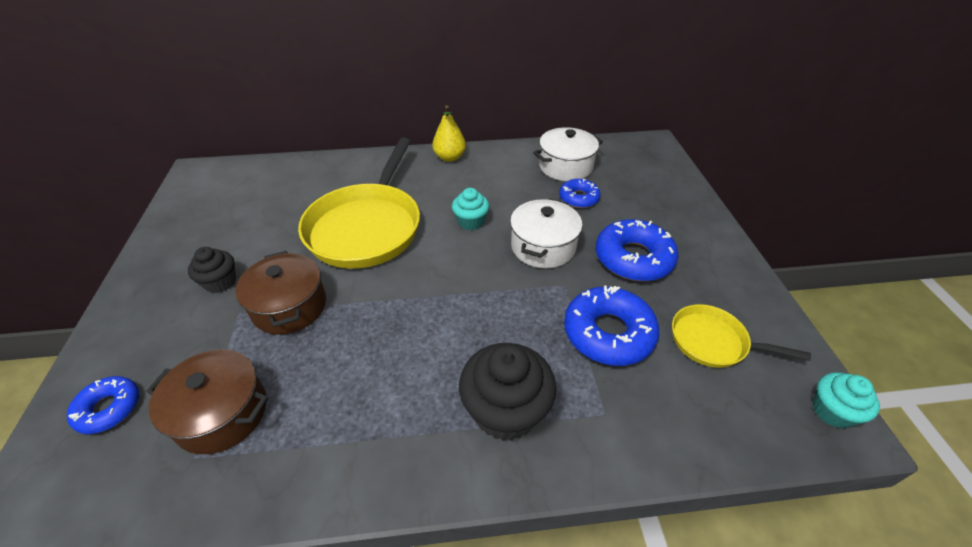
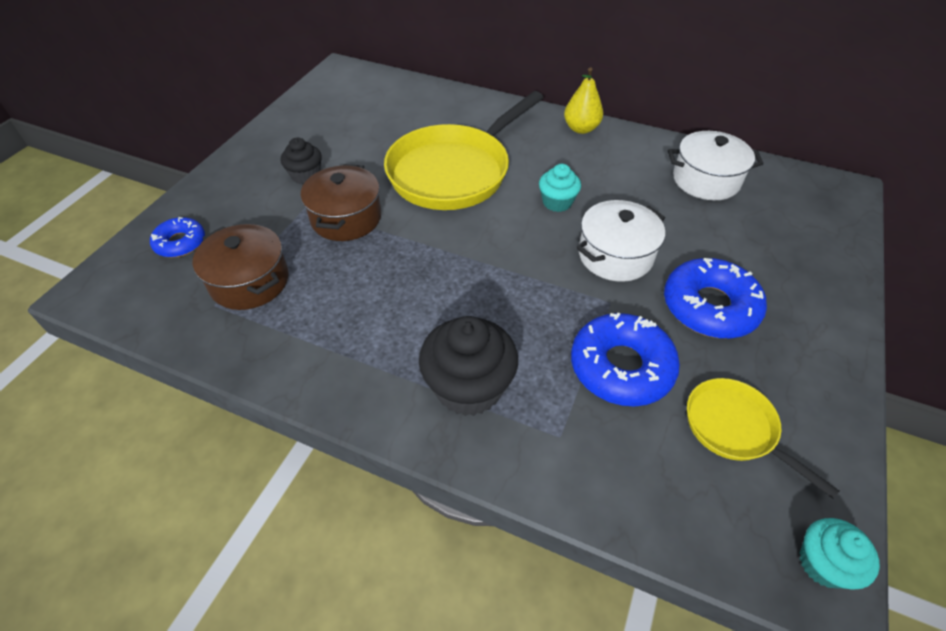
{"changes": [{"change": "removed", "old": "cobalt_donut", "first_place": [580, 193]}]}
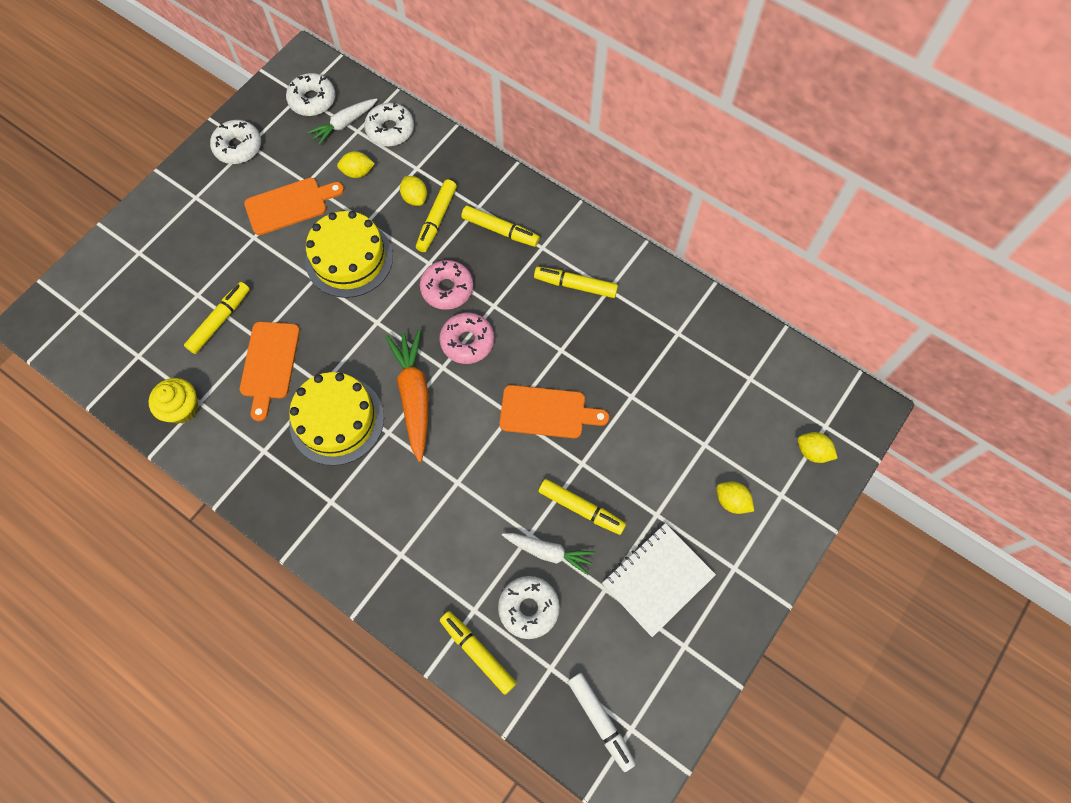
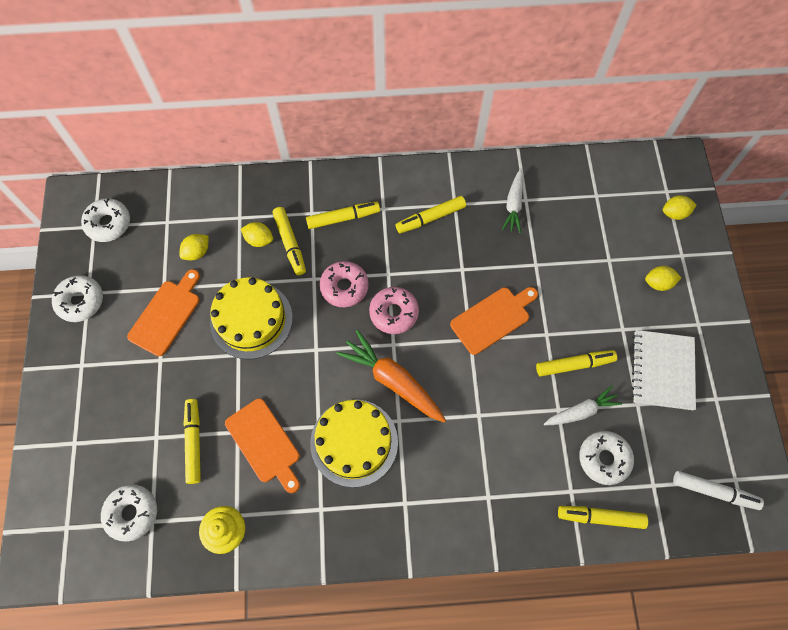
{"changes": [{"change": "moved", "old": "white_toy_carrot", "first_place": [343, 121], "second_place": [512, 200]}, {"change": "moved", "old": "white_donut", "first_place": [389, 124], "second_place": [129, 513]}]}
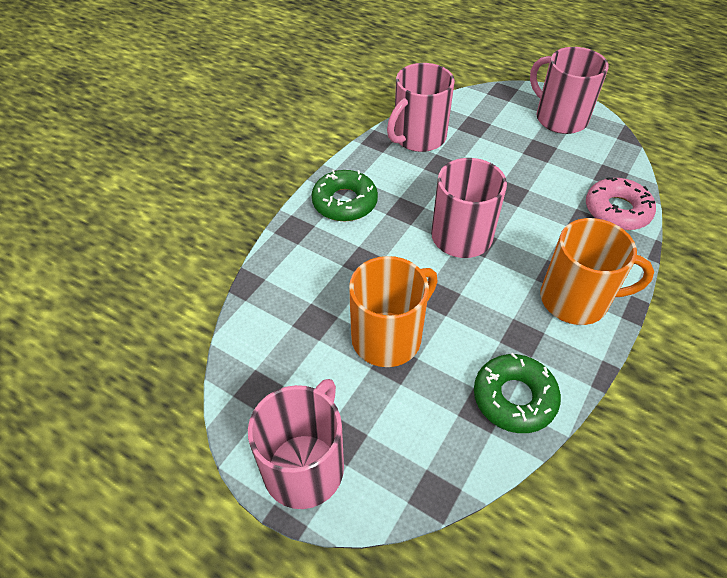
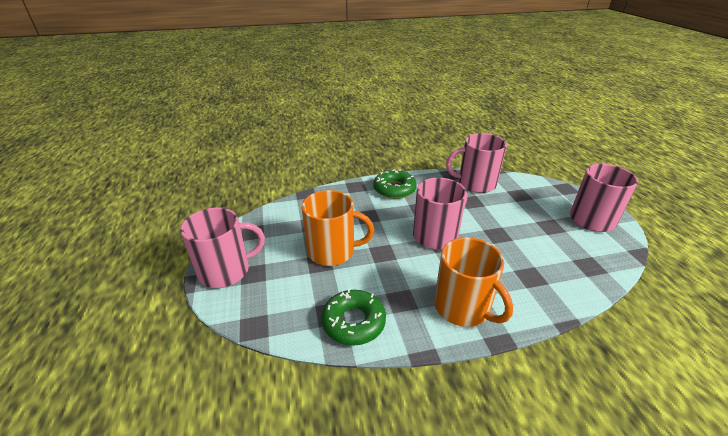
{"changes": [{"change": "removed", "old": "pink_donut", "first_place": [621, 203]}]}
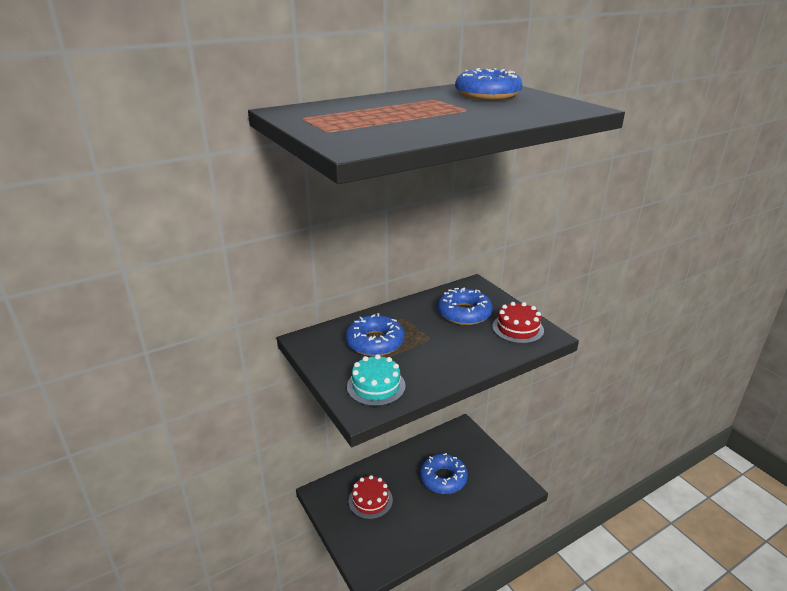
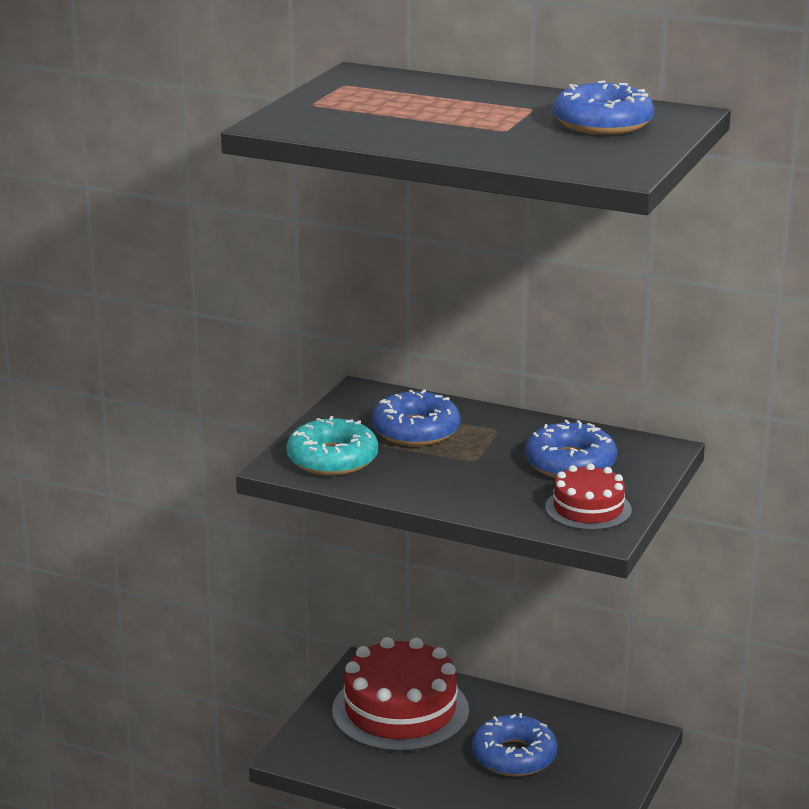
{"changes": [{"change": "replaced", "old": "aqua_gateau", "new": "aqua_donut", "first_place": [376, 380], "second_place": [332, 446]}, {"change": "resized", "old": "red_gateau", "first_place": [371, 497], "second_place": [400, 694], "factor": 1.86}]}
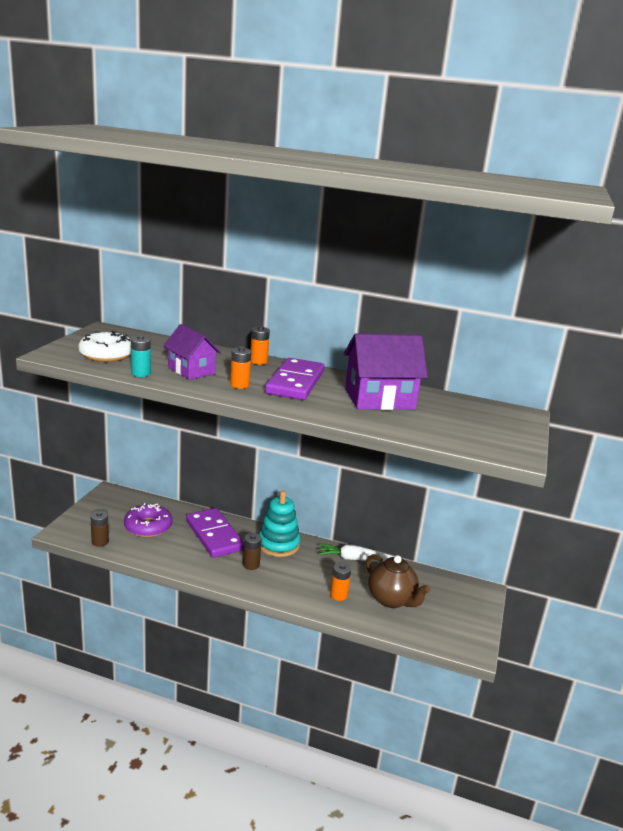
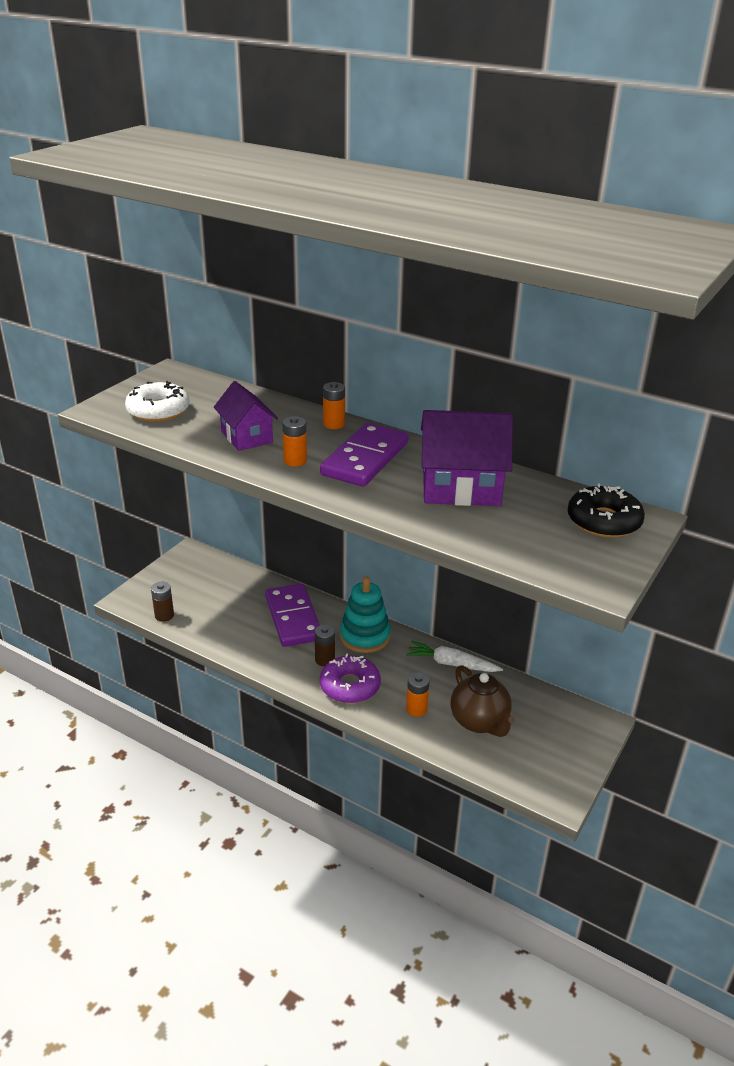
{"changes": [{"change": "removed", "old": "aqua_power_cell", "first_place": [141, 356]}, {"change": "added", "new": "black_donut", "second_place": [606, 510]}, {"change": "moved", "old": "violet_donut", "first_place": [148, 520], "second_place": [350, 678]}]}
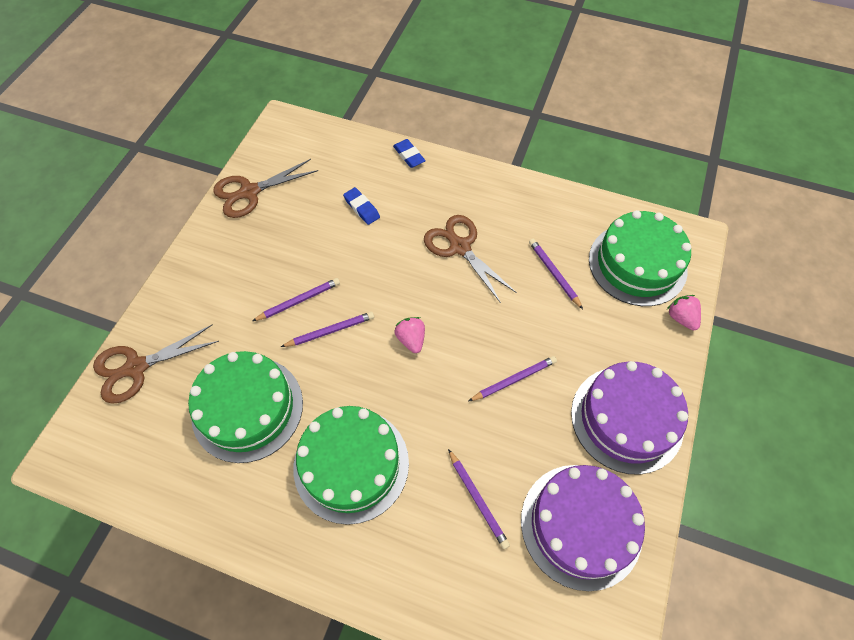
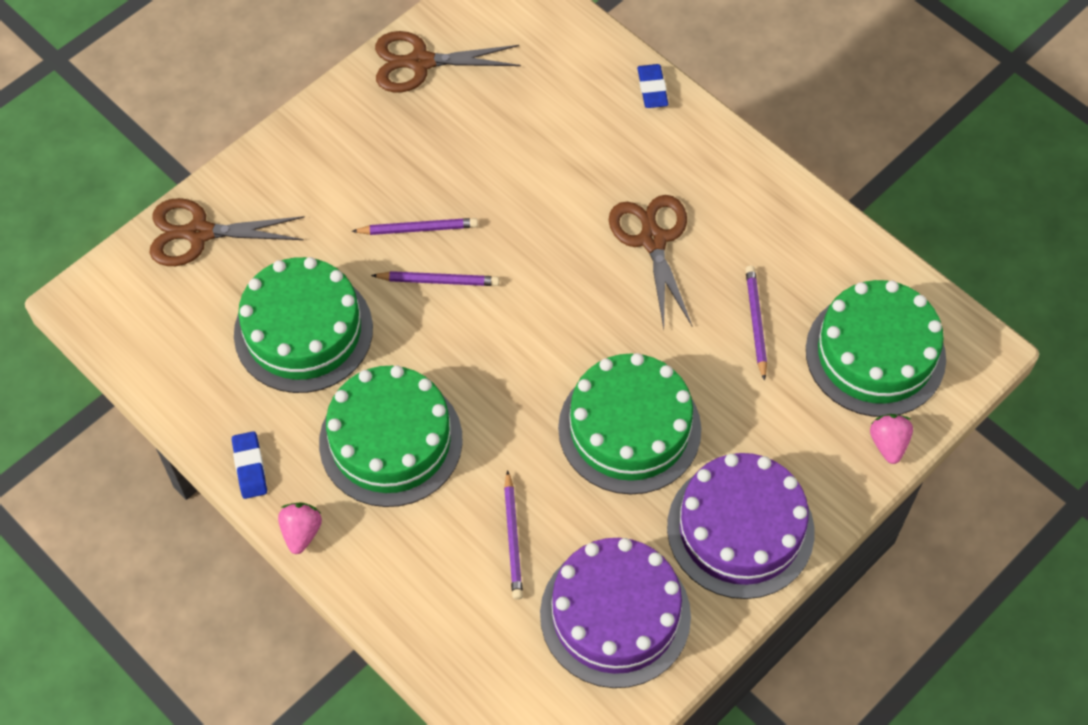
{"changes": [{"change": "moved", "old": "cobalt_eraser", "first_place": [361, 206], "second_place": [249, 465]}, {"change": "moved", "old": "pink_berry", "first_place": [410, 335], "second_place": [300, 528]}, {"change": "replaced", "old": "violet_pencil", "new": "emerald_gateau", "first_place": [512, 379], "second_place": [629, 423]}]}
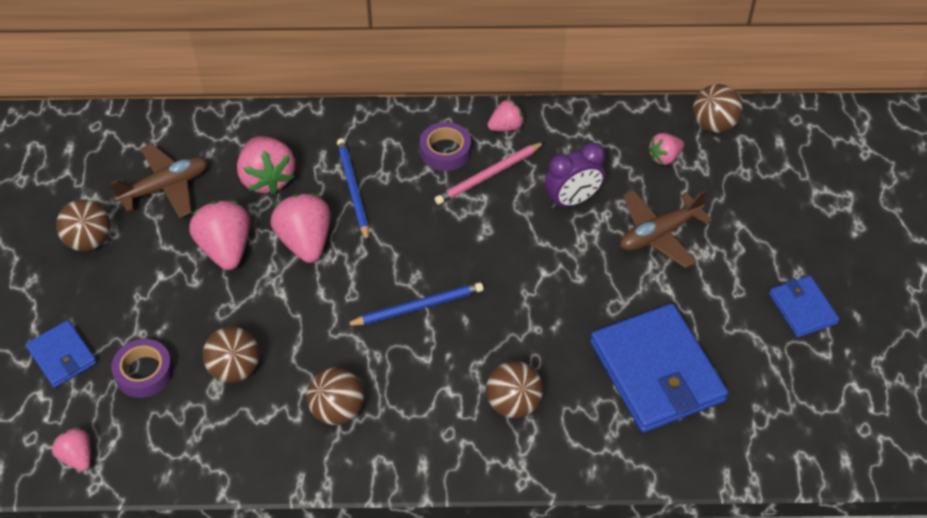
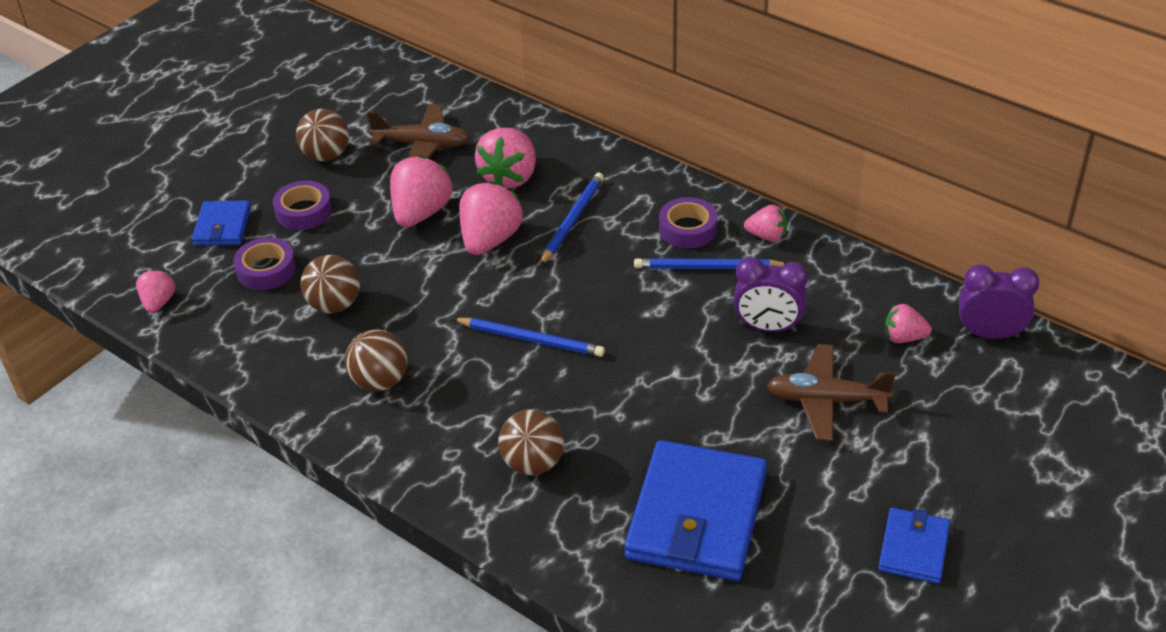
{"changes": [{"change": "added", "new": "violet_roll_of_tape", "second_place": [302, 205]}, {"change": "replaced", "old": "russet_play_ball", "new": "violet_bedside_clock", "first_place": [717, 108], "second_place": [999, 301]}, {"change": "recoloured", "old": "pink_pencil", "new": "cobalt_pencil", "first_place": [490, 173], "second_place": [710, 263]}]}
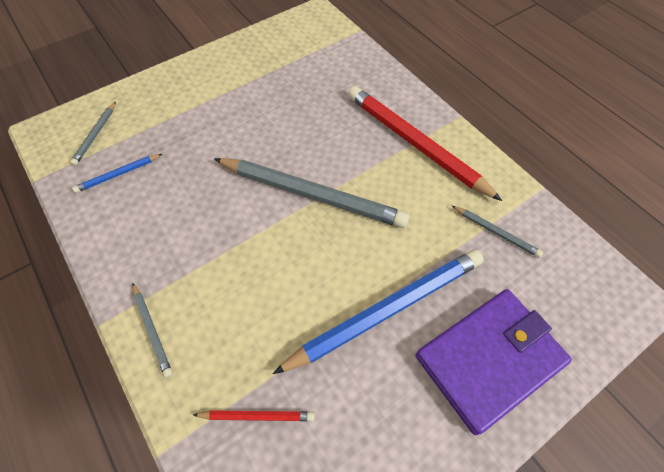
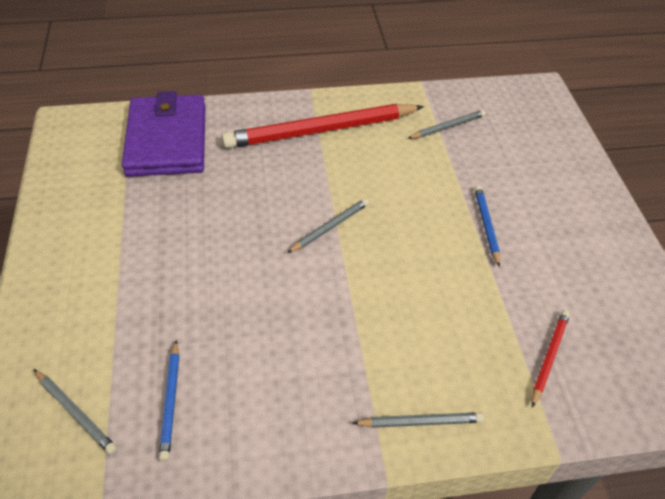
{"changes": [{"change": "moved", "old": "violet_billfold", "first_place": [494, 362], "second_place": [163, 134]}, {"change": "resized", "old": "grey_pencil", "first_place": [311, 193], "second_place": [328, 225], "factor": 0.45}, {"change": "resized", "old": "cobalt_pencil", "first_place": [378, 311], "second_place": [487, 226], "factor": 0.45}]}
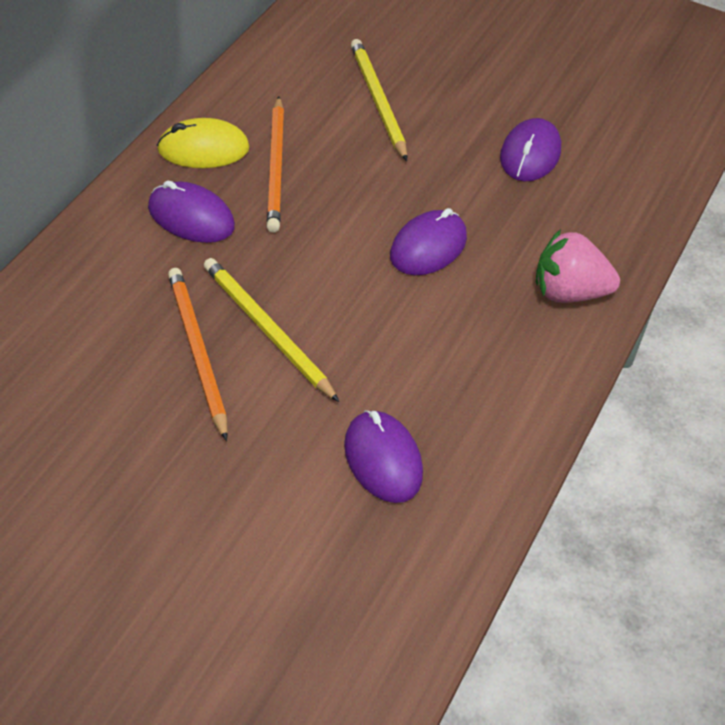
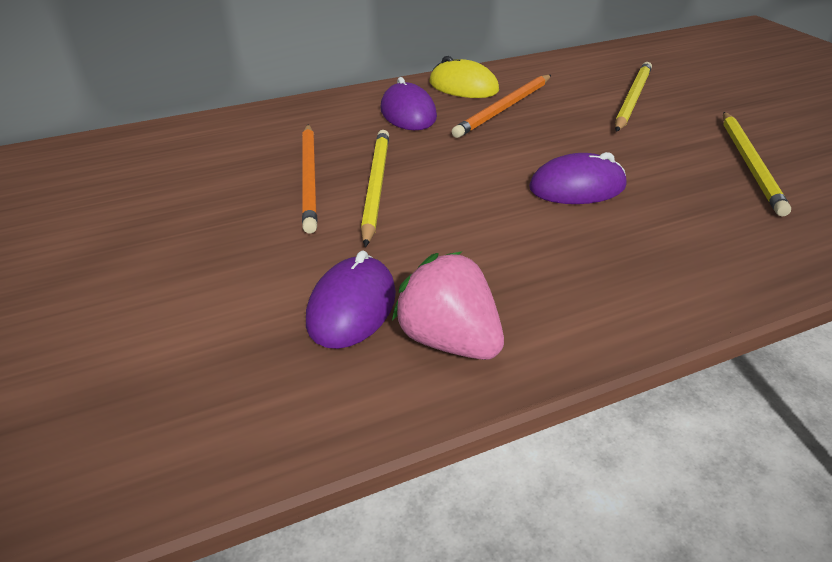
{"changes": [{"change": "moved", "old": "pink_berry", "first_place": [578, 266], "second_place": [448, 305]}, {"change": "replaced", "old": "violet_PC_mouse", "new": "yellow_pencil", "first_place": [530, 150], "second_place": [757, 164]}, {"change": "turned", "old": "orange-coloured_pencil", "first_place": [198, 354], "second_place": [309, 179], "degrees": 150}]}
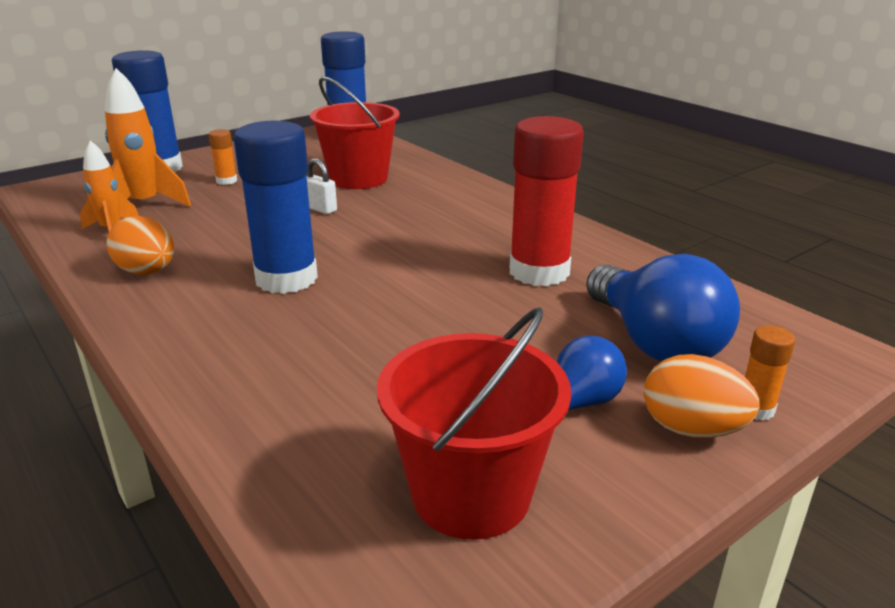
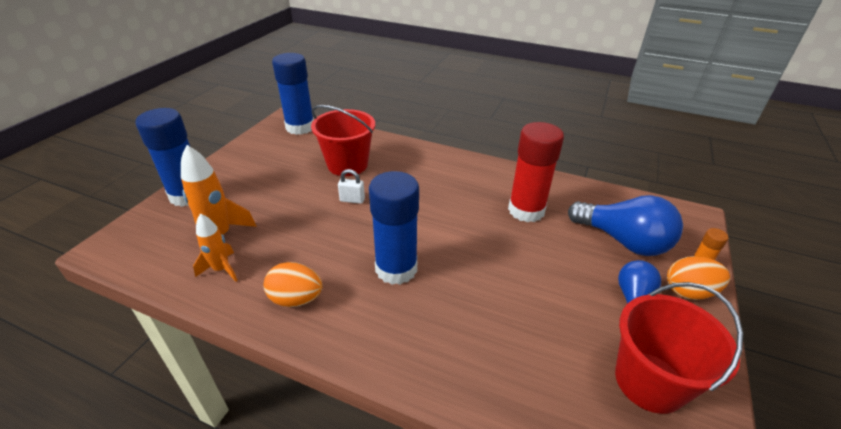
{"changes": [{"change": "removed", "old": "orange-coloured_glue", "first_place": [222, 157]}]}
